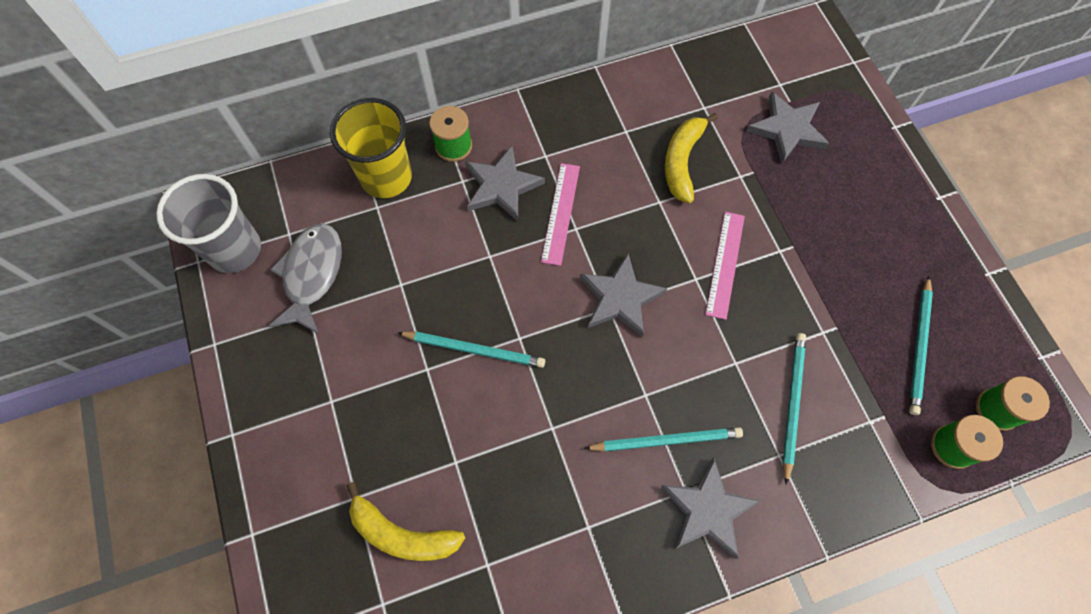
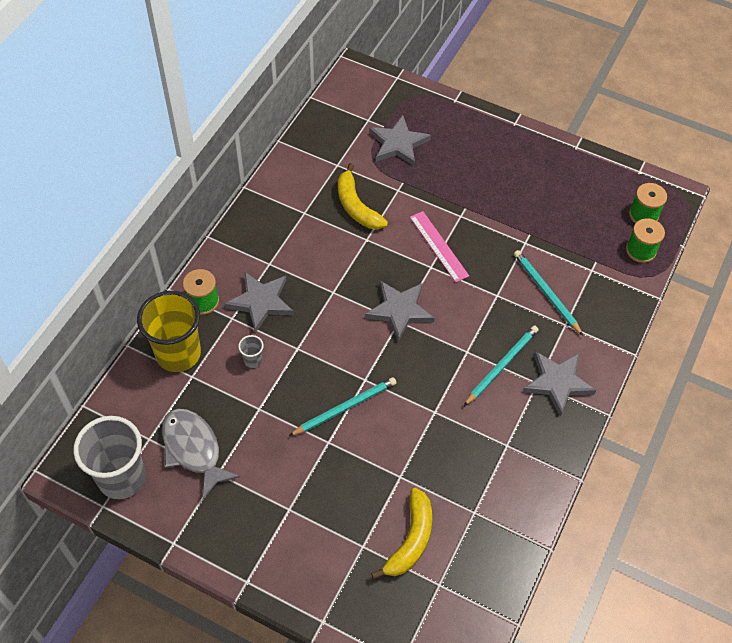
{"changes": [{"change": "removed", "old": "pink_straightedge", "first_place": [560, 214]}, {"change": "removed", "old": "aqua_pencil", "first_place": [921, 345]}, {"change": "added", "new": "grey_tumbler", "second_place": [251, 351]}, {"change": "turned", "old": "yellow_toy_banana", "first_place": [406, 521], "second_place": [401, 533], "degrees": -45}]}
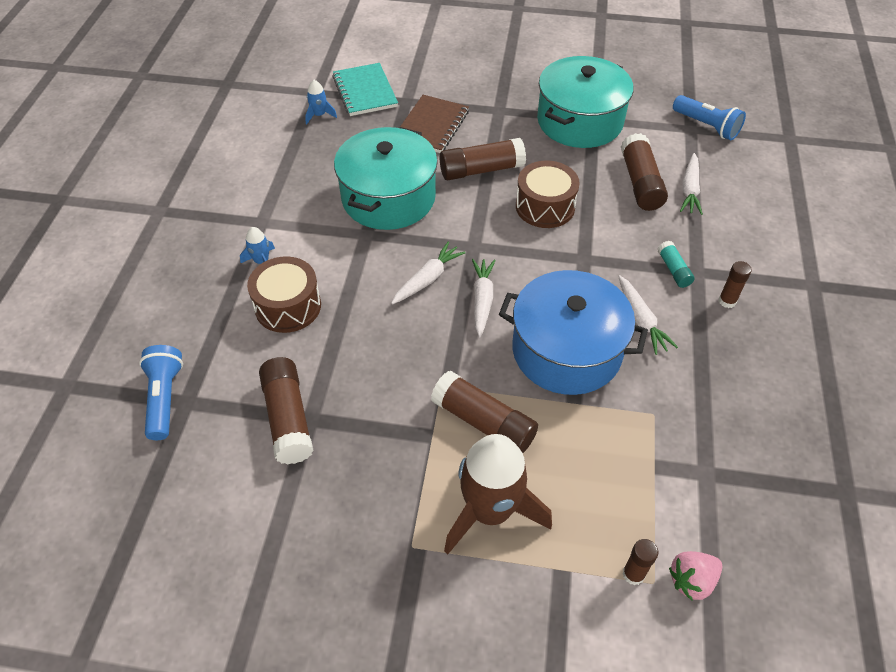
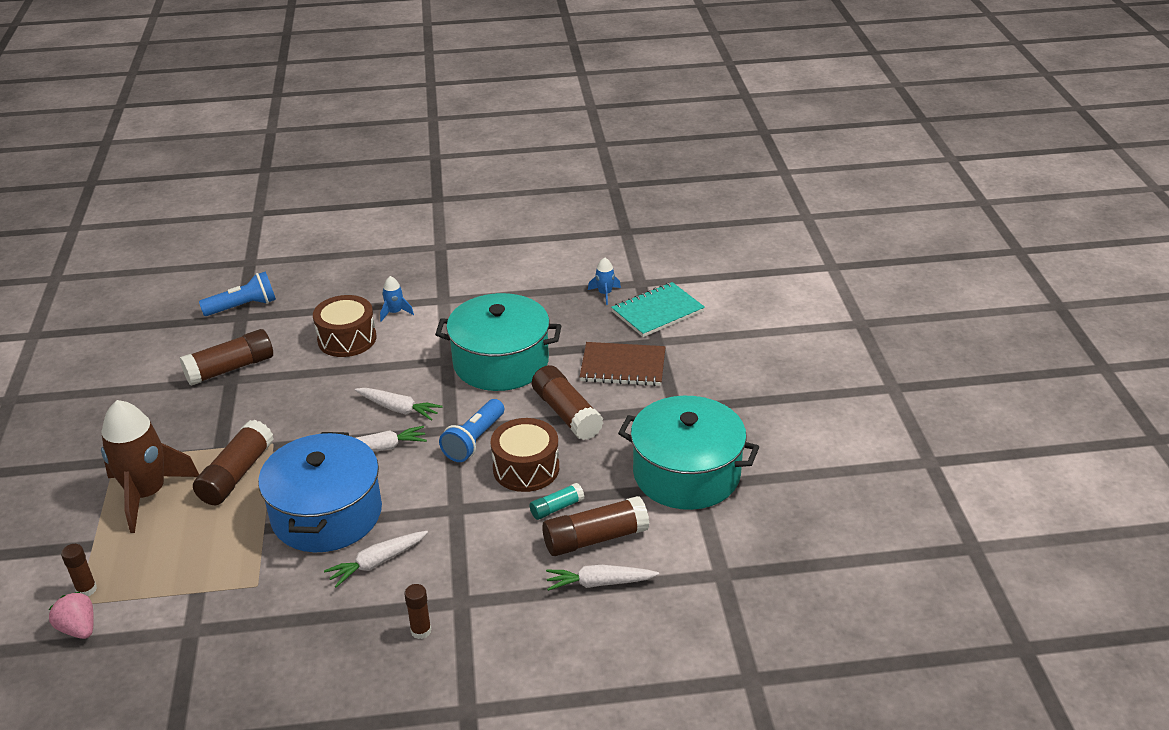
{"changes": [{"change": "moved", "old": "aqua_glue", "first_place": [676, 264], "second_place": [557, 501]}, {"change": "moved", "old": "cobalt_torch", "first_place": [709, 117], "second_place": [471, 430]}]}
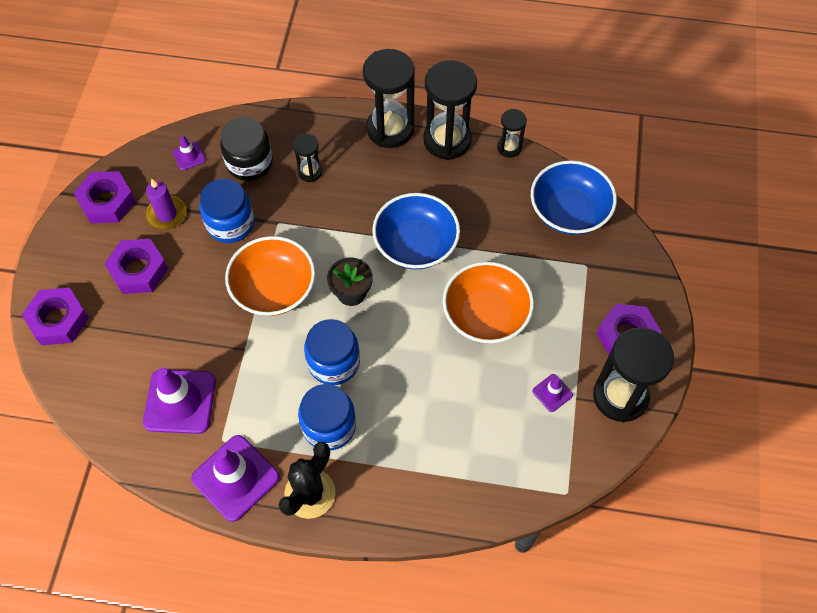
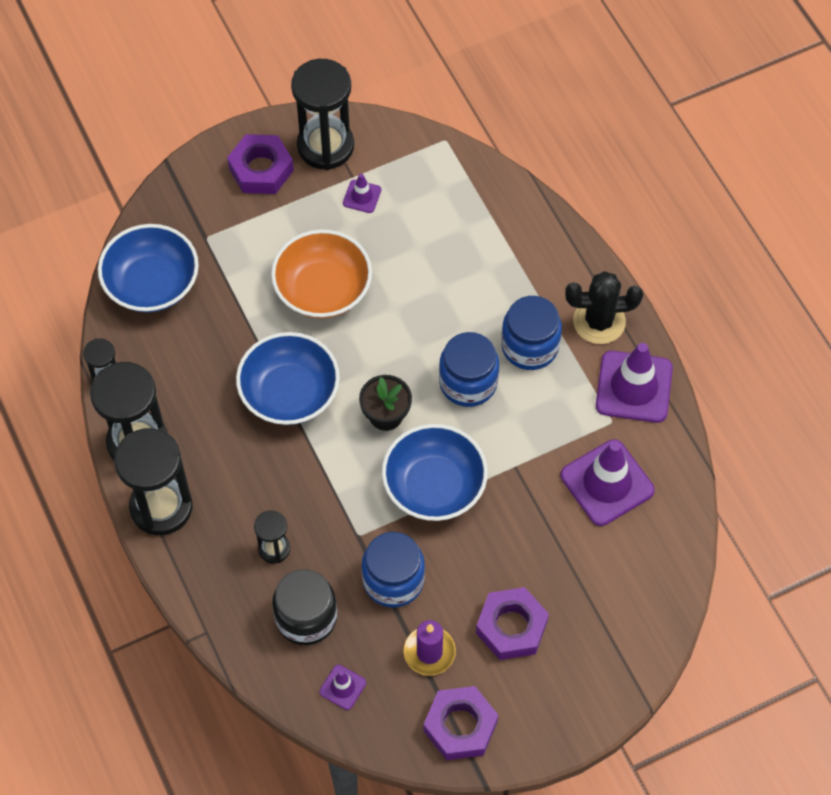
{"changes": [{"change": "removed", "old": "violet_nut", "first_place": [55, 316]}, {"change": "recoloured", "old": "orange-coloured_serving_bowl", "new": "cobalt_serving_bowl", "first_place": [270, 276], "second_place": [435, 472]}]}
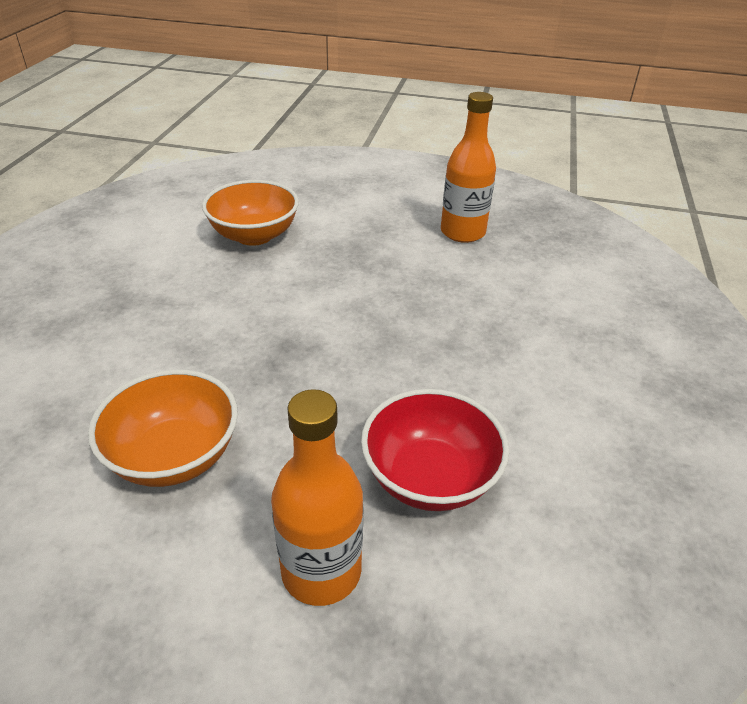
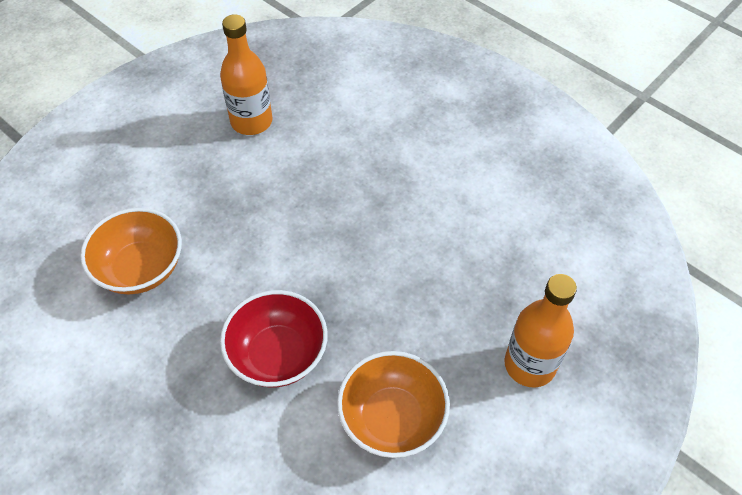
{"changes": [{"change": "moved", "old": "red_serving_bowl", "first_place": [435, 450], "second_place": [274, 338]}]}
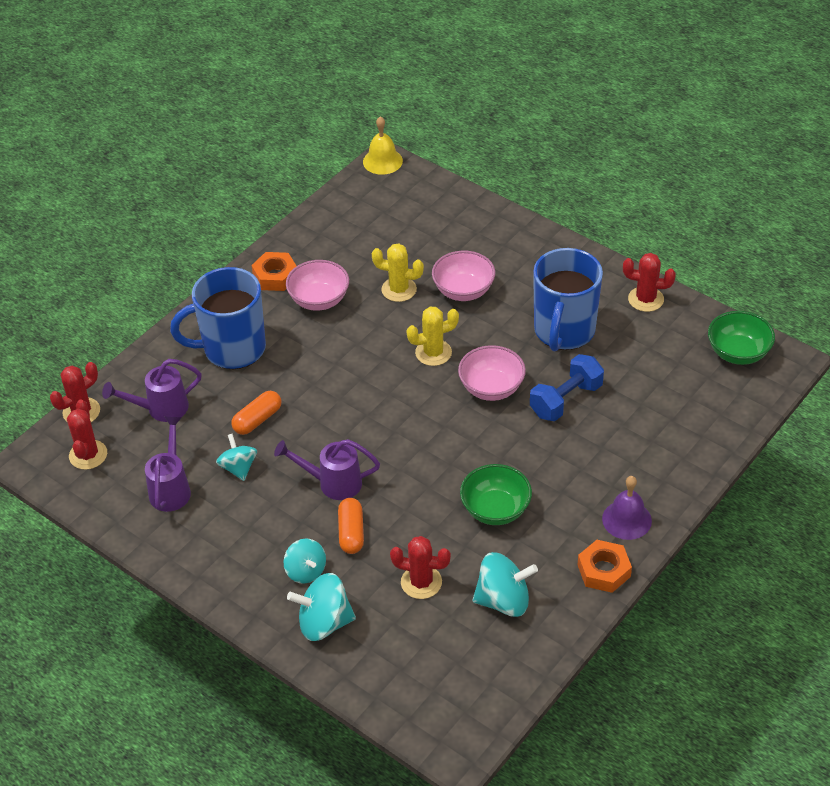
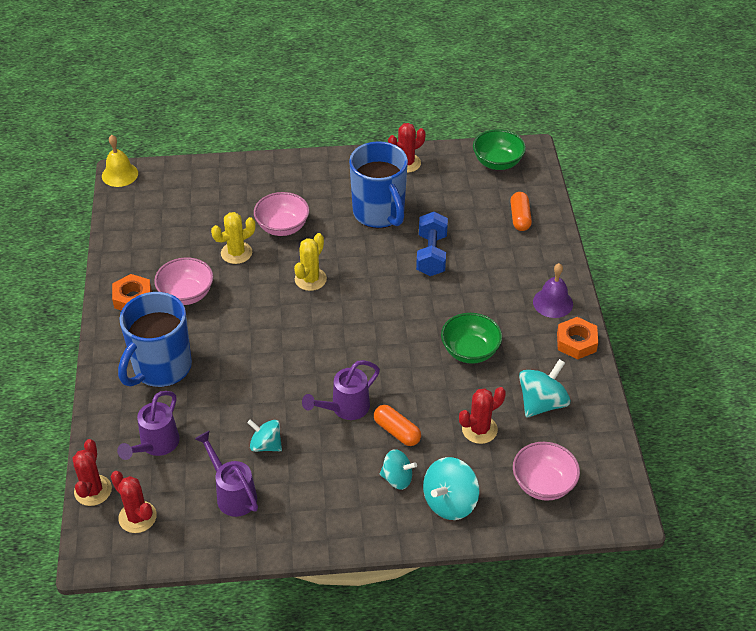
{"changes": [{"change": "moved", "old": "orange-coloured_pill", "first_place": [256, 413], "second_place": [521, 211]}, {"change": "moved", "old": "pink_serving_bowl", "first_place": [492, 373], "second_place": [546, 471]}]}
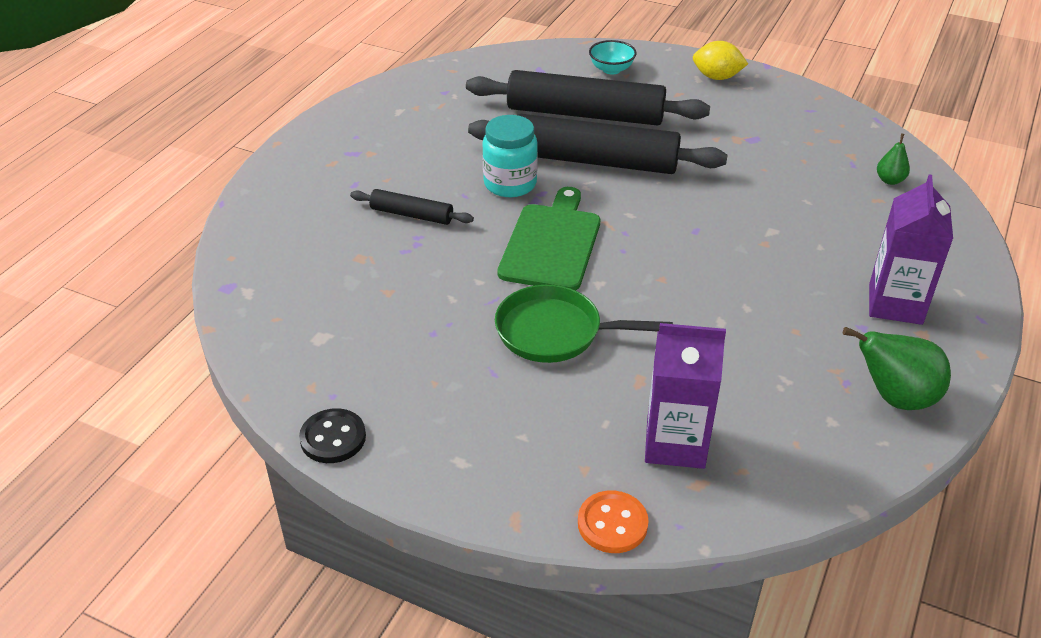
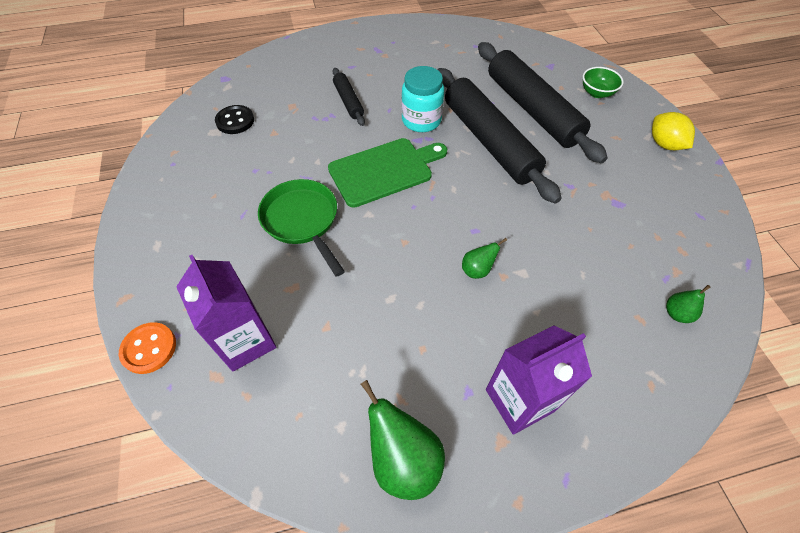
{"changes": [{"change": "added", "new": "emerald_pear_fruit", "second_place": [484, 258]}, {"change": "moved", "old": "black_button", "first_place": [332, 435], "second_place": [234, 119]}, {"change": "recoloured", "old": "aqua_serving_bowl", "new": "emerald_serving_bowl", "first_place": [613, 57], "second_place": [603, 82]}]}
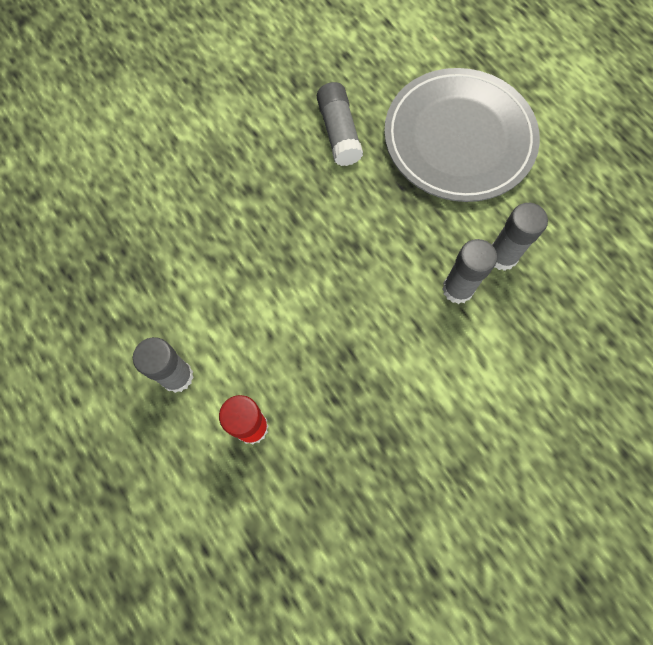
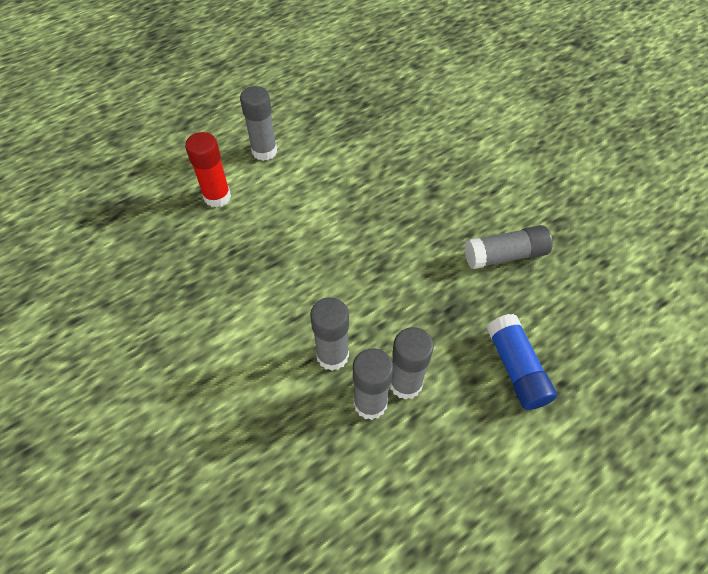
{"changes": [{"change": "added", "new": "grey_glue", "second_place": [412, 363]}, {"change": "replaced", "old": "grey_flat_dish", "new": "cobalt_glue", "first_place": [462, 135], "second_place": [521, 362]}]}
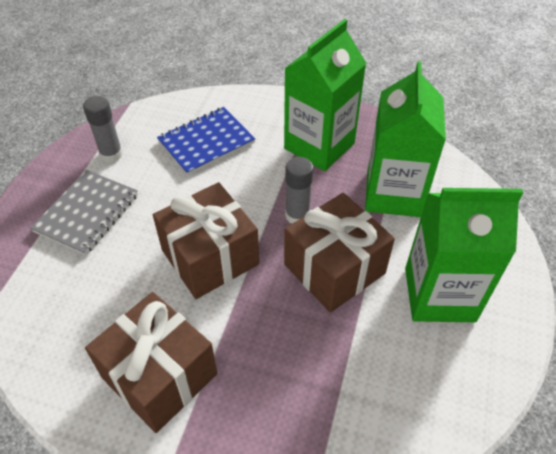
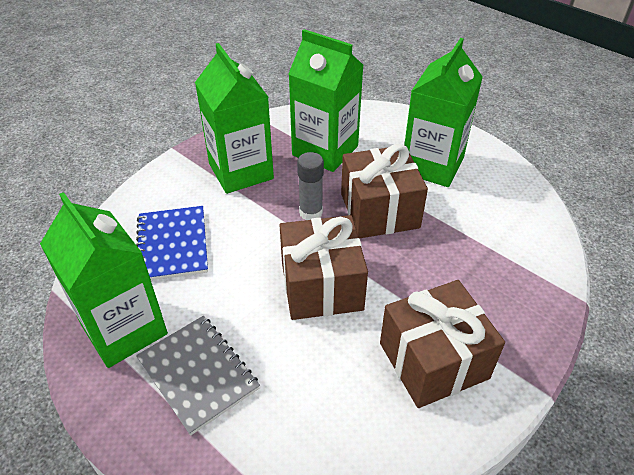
{"changes": [{"change": "replaced", "old": "grey_glue", "new": "emerald_carton", "first_place": [103, 129], "second_place": [104, 280]}]}
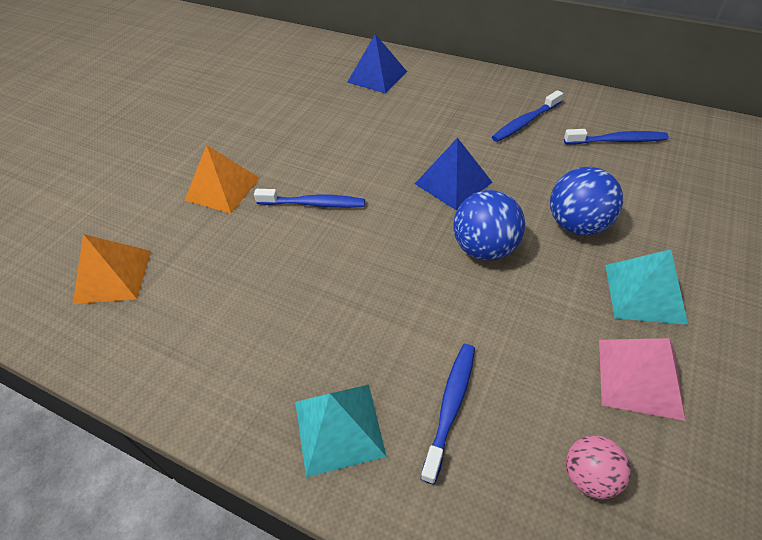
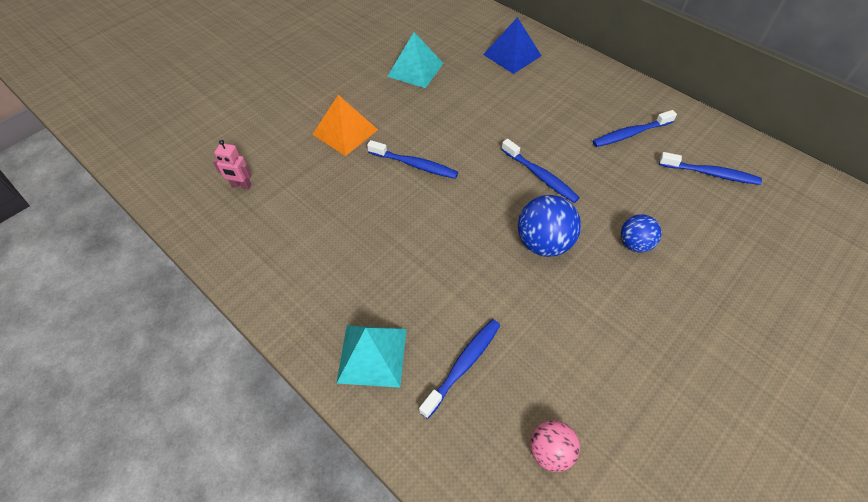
{"changes": [{"change": "removed", "old": "pink_solid_pyramid", "first_place": [642, 379]}, {"change": "moved", "old": "aqua_solid_pyramid", "first_place": [646, 287], "second_place": [415, 60]}, {"change": "replaced", "old": "orange-coloured_solid_pyramid", "new": "pink_toy_robot", "first_place": [112, 269], "second_place": [232, 165]}, {"change": "replaced", "old": "cobalt_solid_pyramid", "new": "cobalt_tooth_brush", "first_place": [453, 174], "second_place": [540, 171]}, {"change": "resized", "old": "cobalt_play_ball", "first_place": [586, 201], "second_place": [641, 233], "factor": 0.63}]}
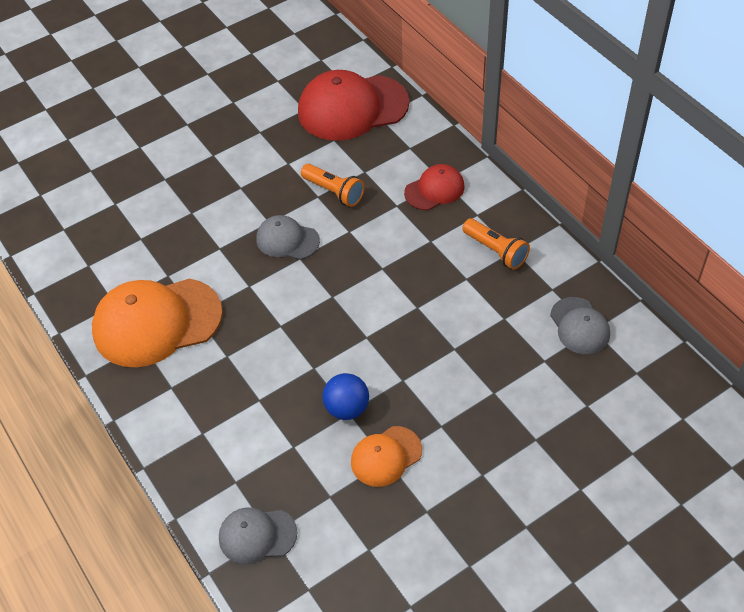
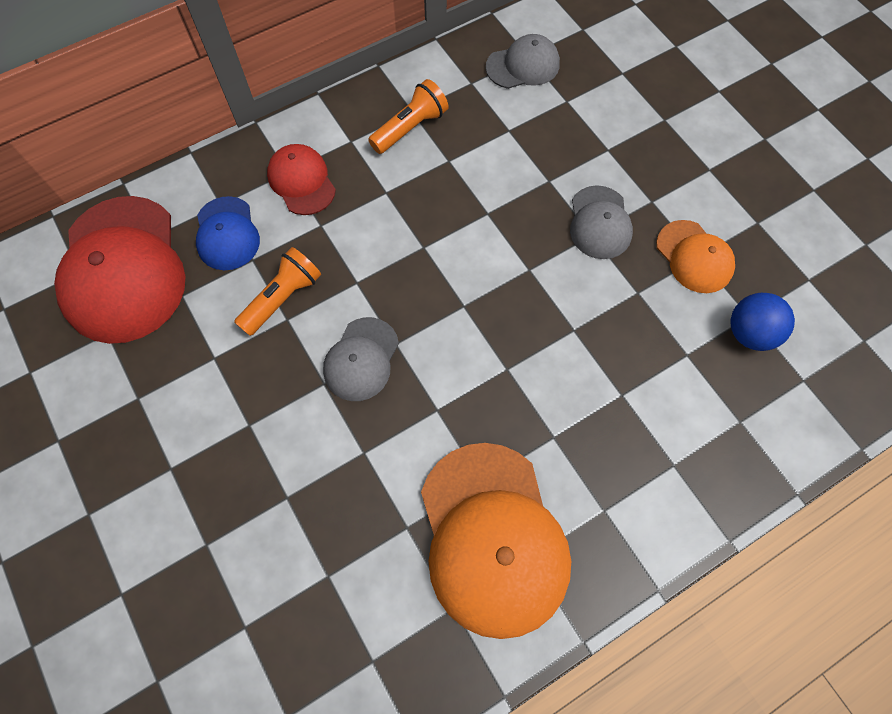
{"changes": [{"change": "added", "new": "cobalt_cap", "second_place": [228, 233]}, {"change": "moved", "old": "grey_cap", "first_place": [258, 535], "second_place": [601, 222]}, {"change": "moved", "old": "cobalt_play_ball", "first_place": [345, 396], "second_place": [763, 322]}]}
